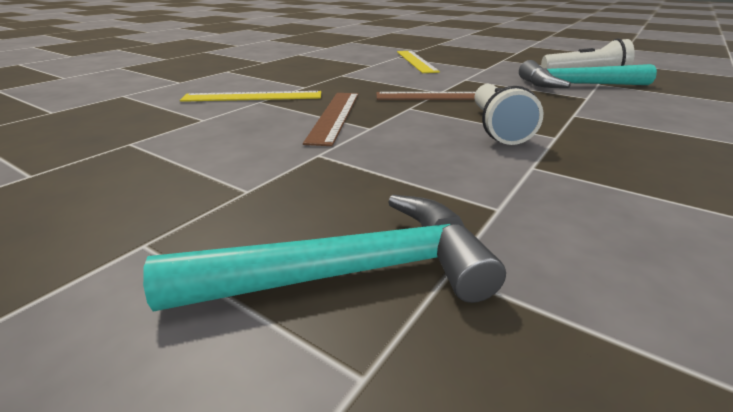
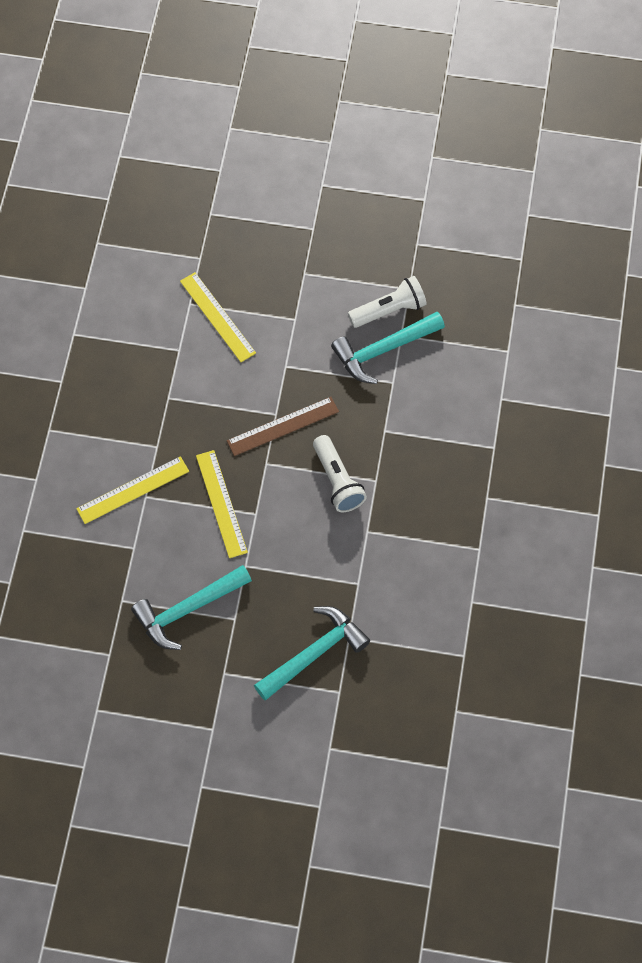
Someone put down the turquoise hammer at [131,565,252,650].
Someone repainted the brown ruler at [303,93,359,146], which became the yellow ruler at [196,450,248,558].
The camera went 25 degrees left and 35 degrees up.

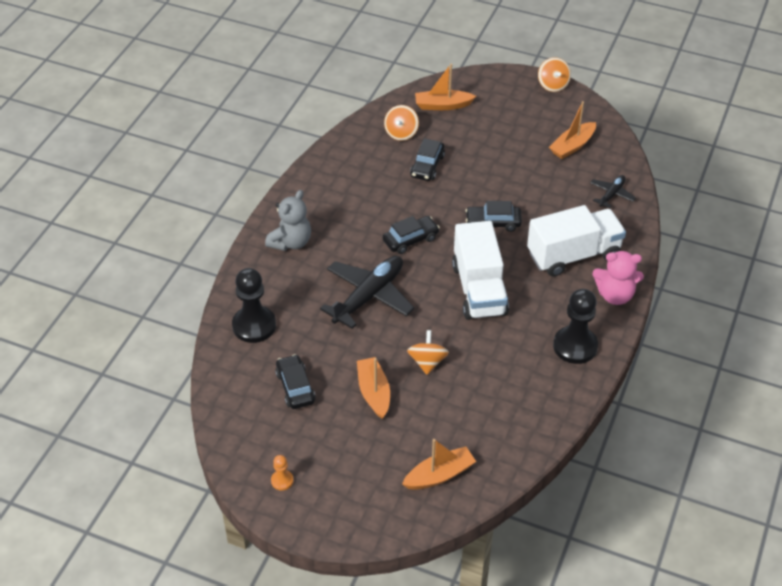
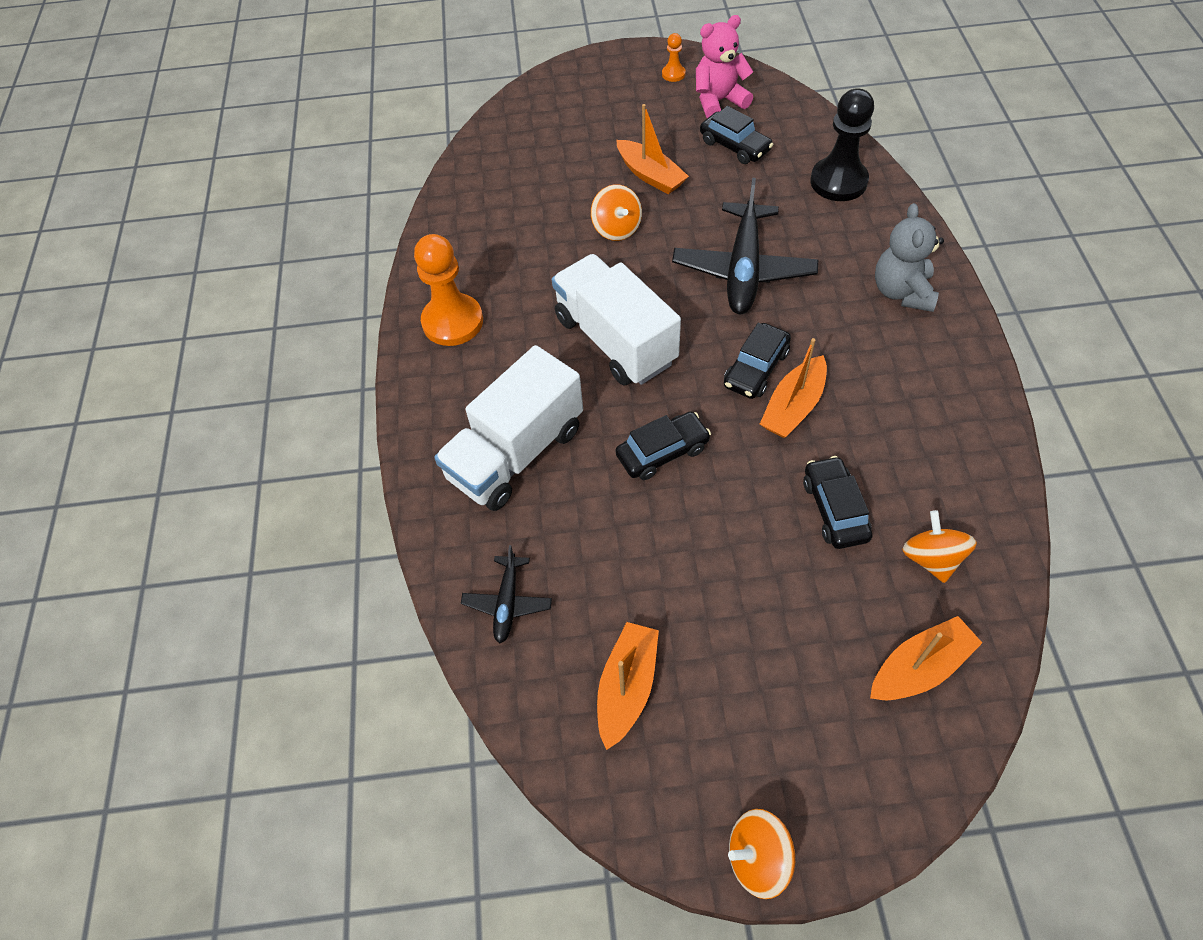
Someone repainted the black pawn at [553,289,598,364], which became the orange pawn at [414,234,483,346].
Someone carried the pink teddy bear from [592,251,644,305] to [696,15,753,118].
Someone rotated the orange spinning top at [538,57,571,92] by 60 degrees counterclockwise.
Someone carried the orange boat from [402,439,476,490] to [760,338,827,438].
The camera went 155 degrees right and 10 degrees up.

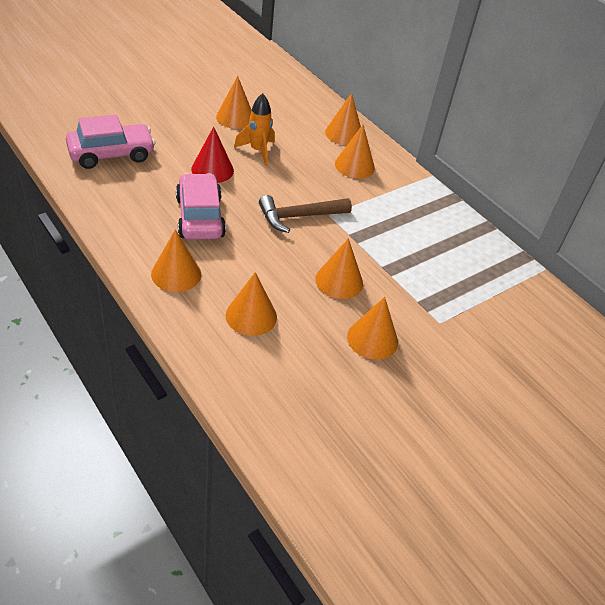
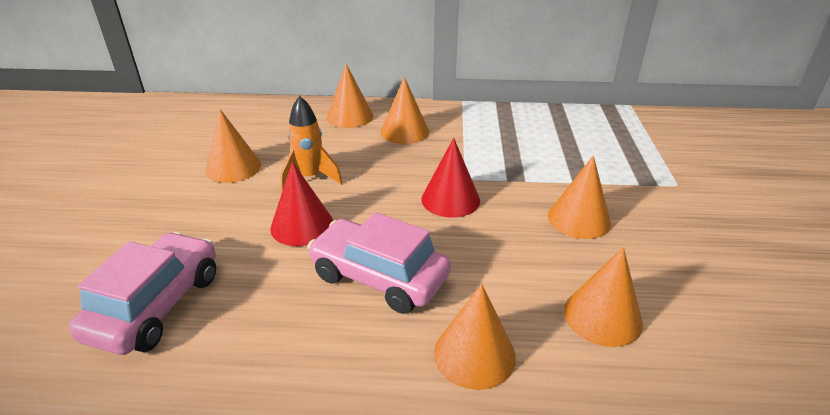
Someone swapped the brown hammer at [259,195,352,233] for the red cone at [421,138,480,218].
Someone took away the orange cone at [347,297,398,360].
The camera went 45 degrees left and 10 degrees down.

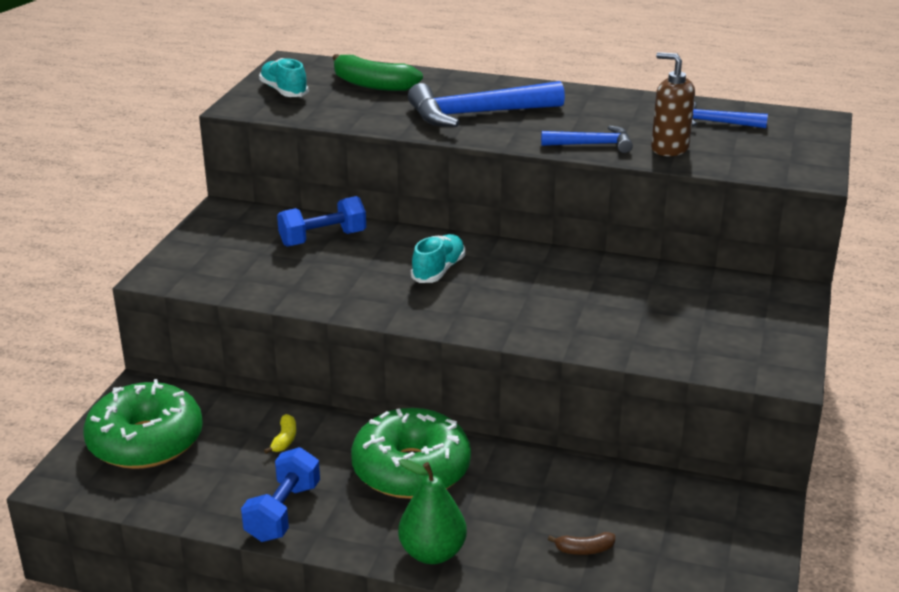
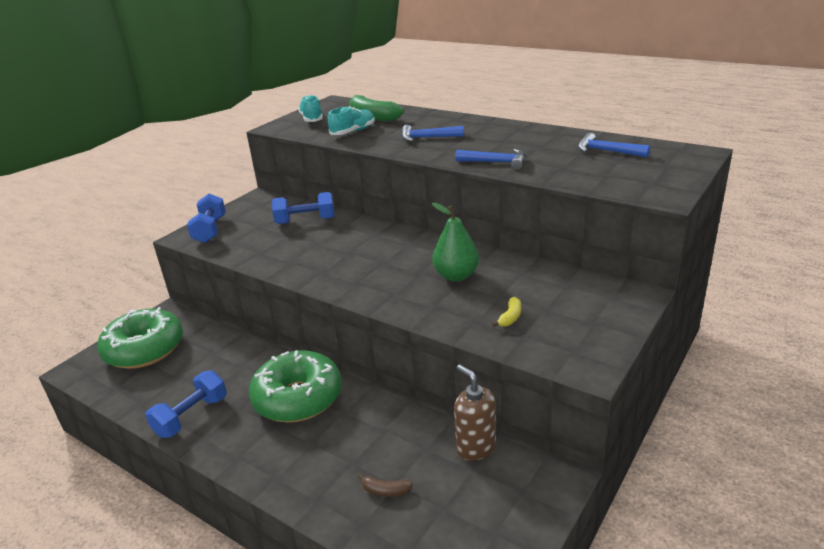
Someone put down the blue dumbbell at [187,194,226,243].
Someone carried the turquoise shoe from [411,234,465,283] to [328,106,375,135].
Someone scaled the blue hammer at [408,81,565,127] by 0.55.
Someone carried the green pear from [398,459,467,564] to [432,203,479,282].
Someone carried the brown soap dispenser from [651,52,695,156] to [454,365,496,461].
Someone carried the yellow banana from [264,414,296,454] to [492,297,521,327].
The camera went 20 degrees right and 0 degrees up.

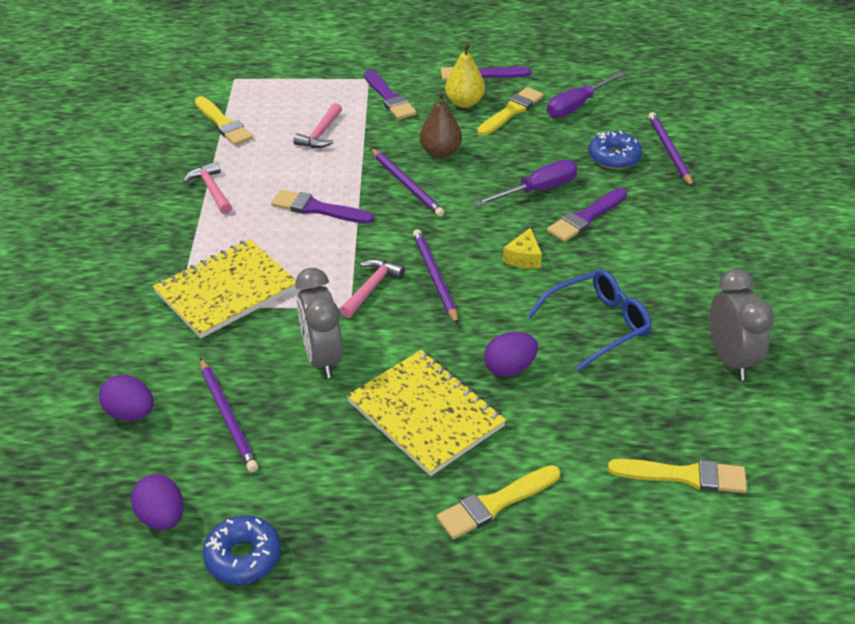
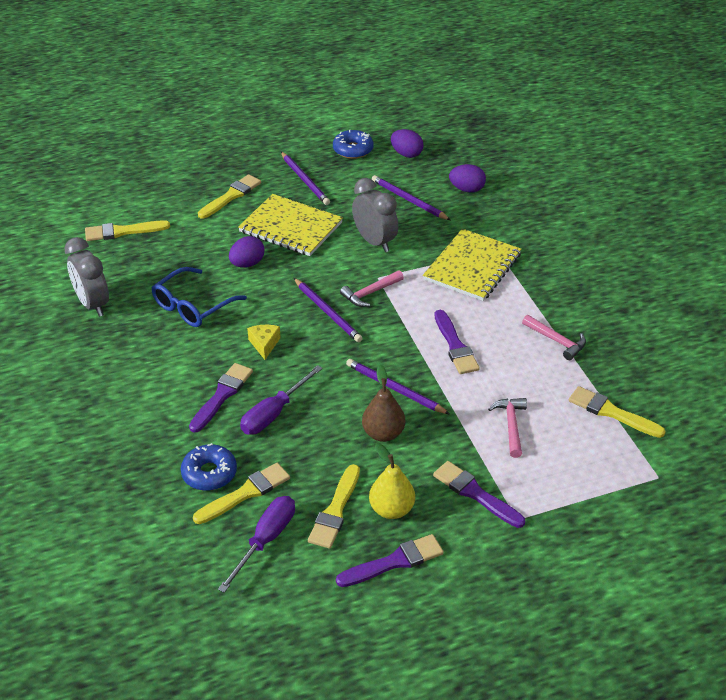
Someone put down the yellow brush at [193,463,290,524].
Someone carried the purple pencil from [648,112,693,187] to [281,152,330,205].
Someone rotated the pink hammer at [340,259,405,318] by 45 degrees clockwise.
Someone rotated the purple brush at [271,190,374,224] by 75 degrees clockwise.
The camera went 160 degrees right and 0 degrees up.

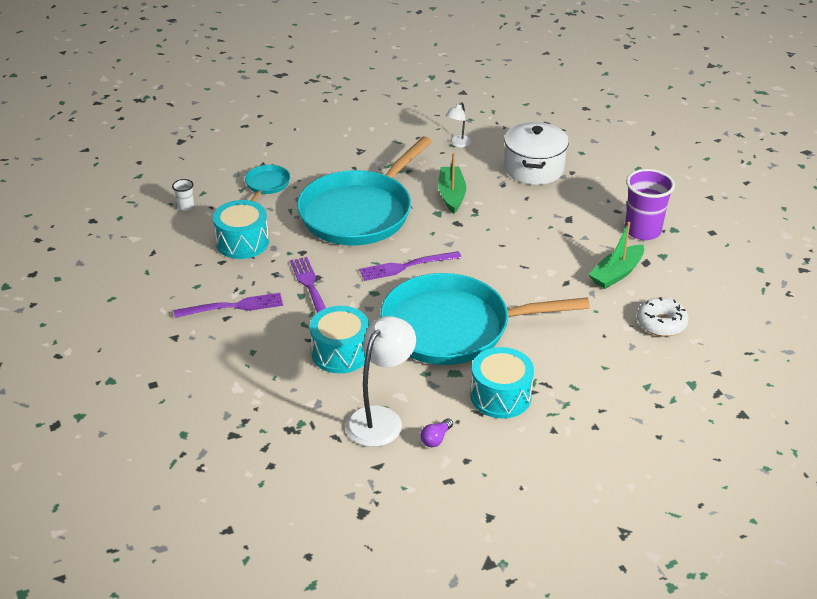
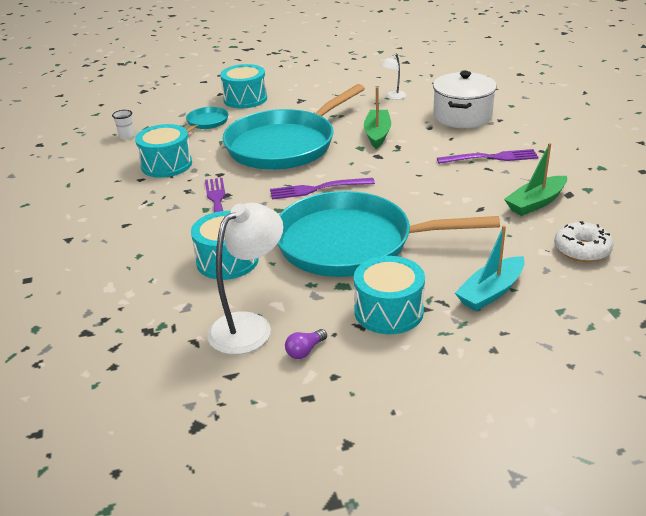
Someone put down the turquoise drum at [220,64,267,109].
Someone carried the purple fork from [174,293,283,318] to [437,149,539,164].
Someone put down the turquoise boat at [455,225,525,311].
Someone took away the purple cup at [625,169,675,240].
The camera went 10 degrees right and 5 degrees down.

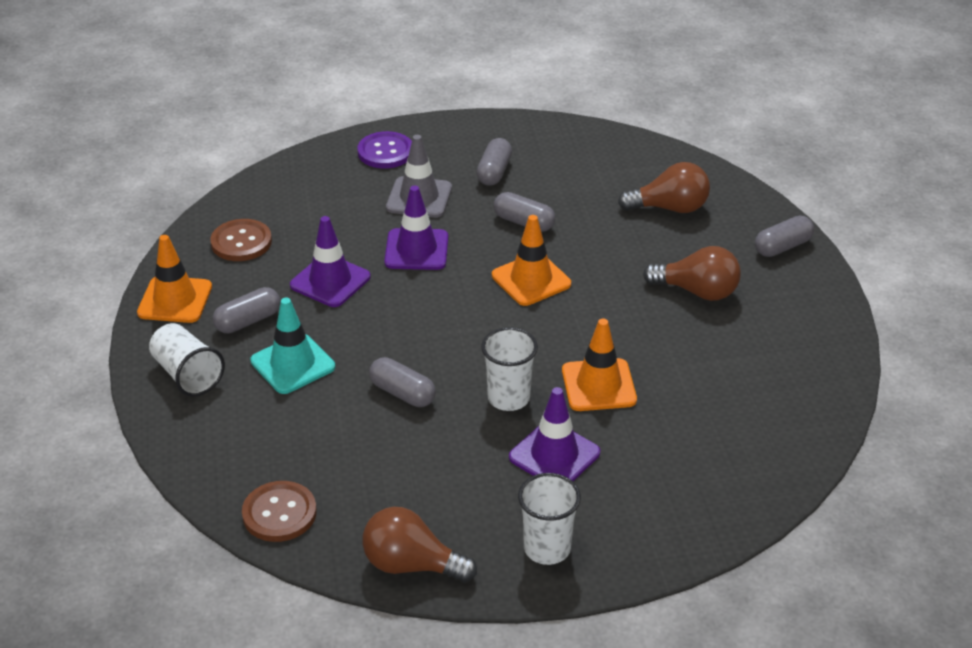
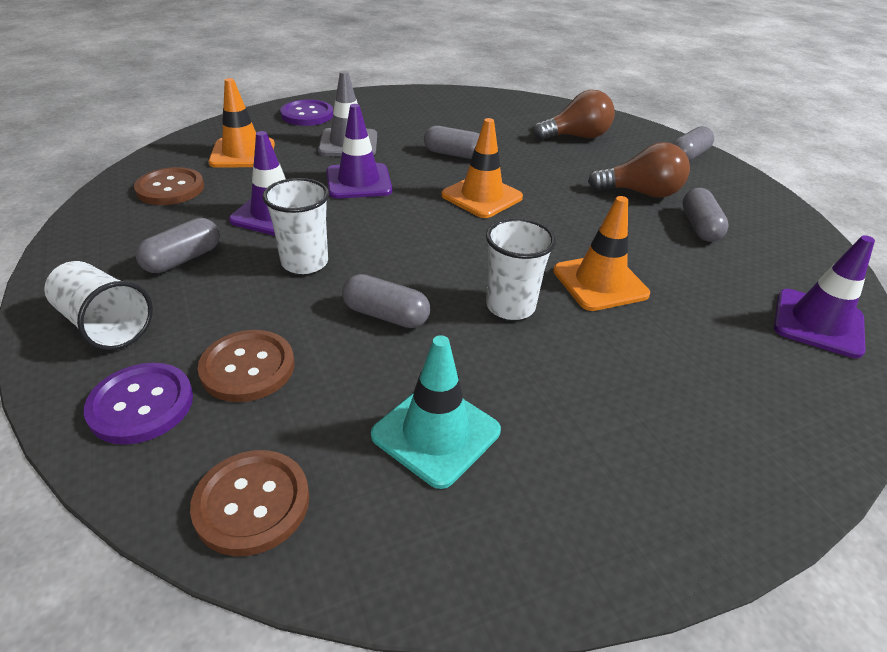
Someone put down the purple button at [84,363,193,444].
Someone put down the brown button at [198,330,294,402].
Someone carried the orange traffic cone from [137,235,212,323] to [208,78,275,168].
Someone carried the white cup from [518,473,581,565] to [263,178,329,274].
Someone carried the turquoise traffic cone from [250,298,335,394] to [371,335,501,489].
Someone carried the grey capsule from [476,138,512,186] to [682,188,729,242].
Someone carried the purple traffic cone from [509,387,600,481] to [774,235,875,358].
Someone took away the brown light bulb at [363,507,477,582].
The camera went 15 degrees left and 0 degrees up.

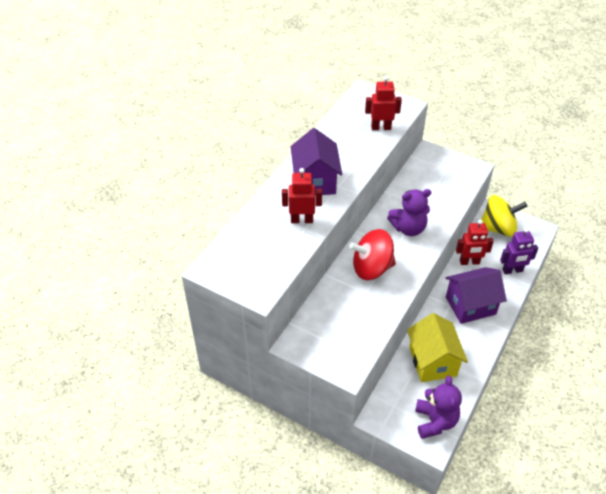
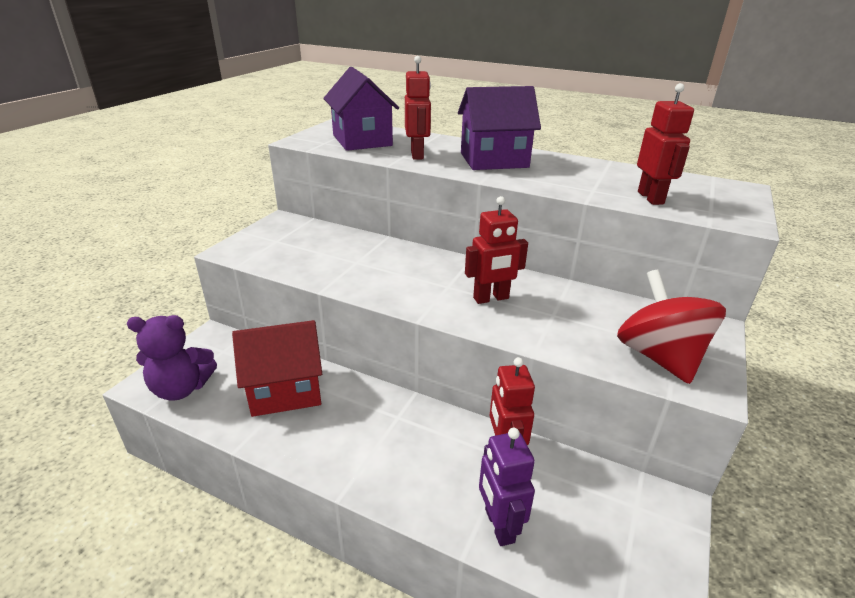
Someone repainted the yellow house at [407,313,468,382], which became the red house at [232,320,322,417].
Someone carried the purple house from [445,267,507,324] to [323,67,399,151].
Someone swapped the purple teddy bear at [387,189,431,236] for the red robot at [465,196,528,304].
Someone carried the red spinning top from [349,229,396,280] to [617,270,726,384].
Someone took away the yellow spinning top at [481,195,527,237].
The camera went 85 degrees right and 15 degrees down.

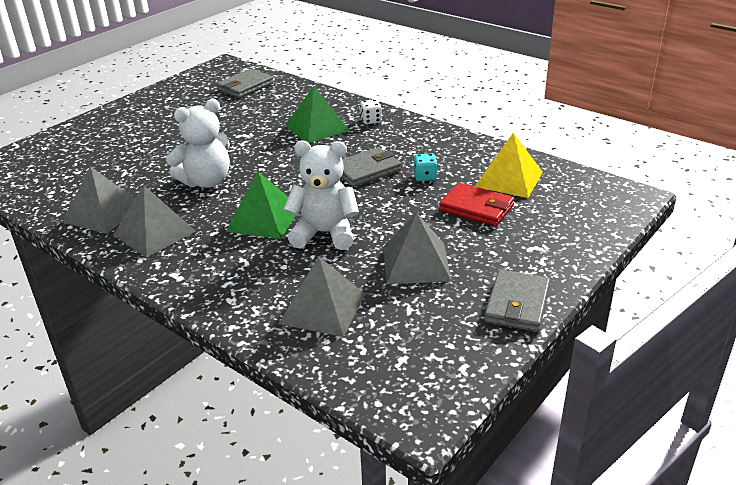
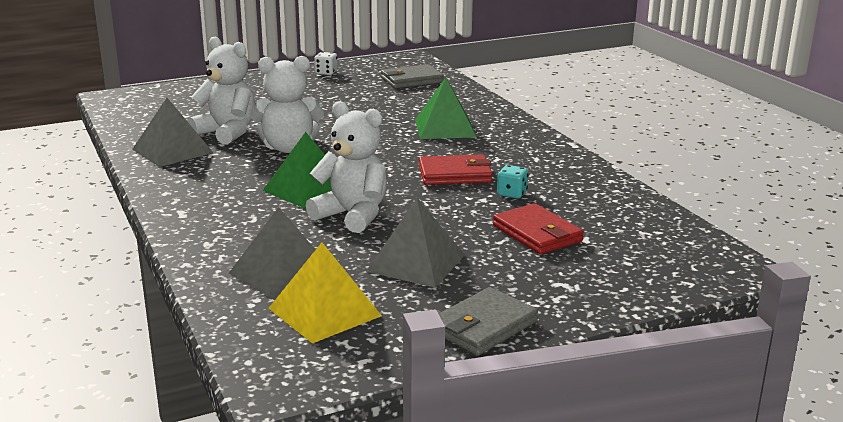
Someone put down the white teddy bear at [188,37,255,145].
Someone carried the yellow pyramid from [475,133,543,198] to [268,243,382,344].
Someone carried the white dice from [360,100,382,124] to [314,52,337,75].
Someone repainted the grey wallet at [341,147,401,187], which became the red wallet at [419,154,493,185].
Someone took away the grey pyramid at [113,185,196,258].
The camera went 25 degrees right and 10 degrees down.

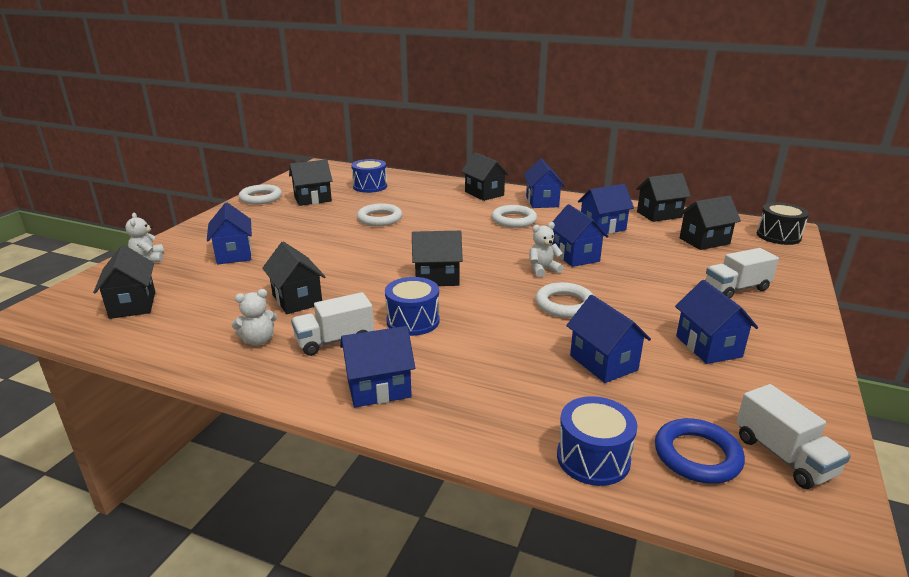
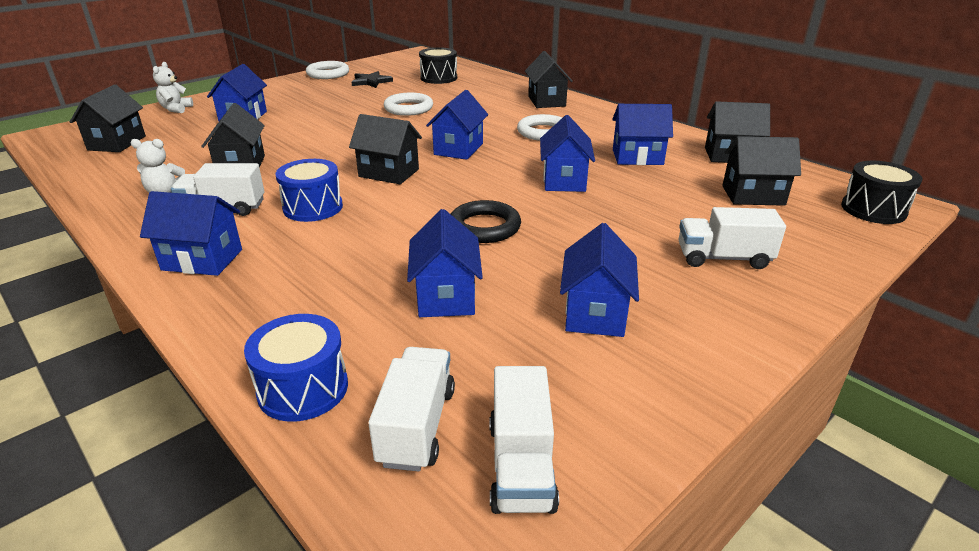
Someone swapped the black house at [289,159,332,206] for the black star at [351,71,393,88].
Someone swapped the blue ring at [655,418,745,484] for the white truck at [368,347,455,472].
Someone repainted the blue drum at [351,159,387,193], which became the black drum at [419,47,457,84].
Someone carried the blue house from [523,158,565,208] to [426,90,488,160].
Someone repainted the white ring at [535,282,593,318], which became the black ring at [451,200,521,243].
Someone took away the white teddy bear at [529,222,564,277].
The camera went 25 degrees right and 5 degrees up.

